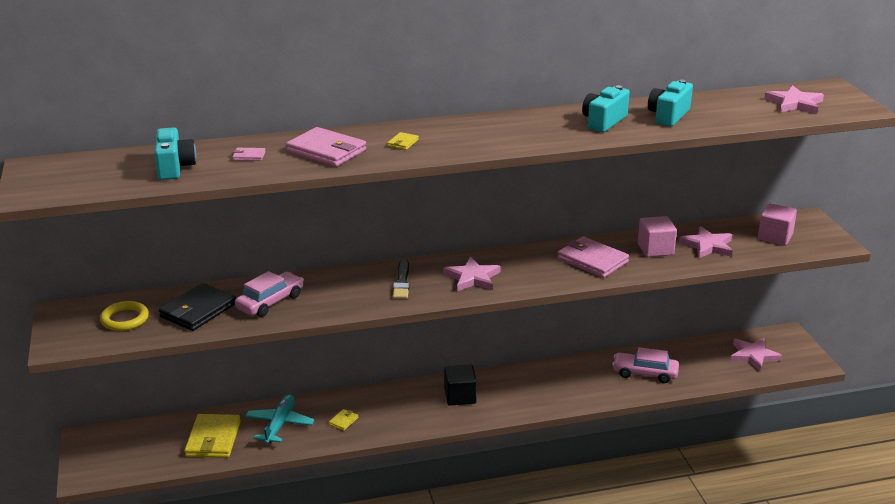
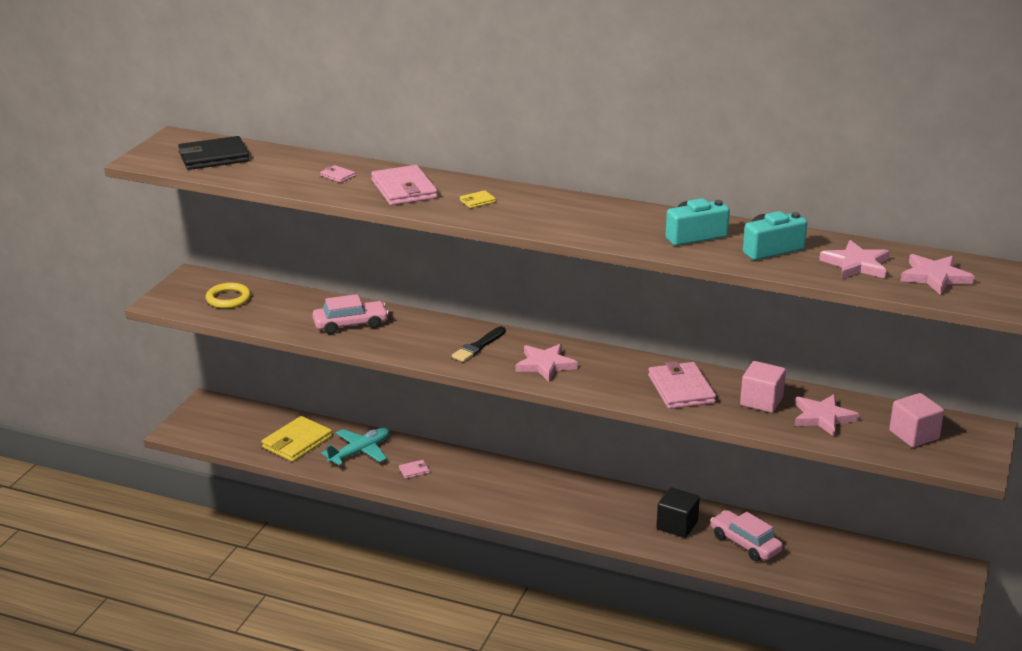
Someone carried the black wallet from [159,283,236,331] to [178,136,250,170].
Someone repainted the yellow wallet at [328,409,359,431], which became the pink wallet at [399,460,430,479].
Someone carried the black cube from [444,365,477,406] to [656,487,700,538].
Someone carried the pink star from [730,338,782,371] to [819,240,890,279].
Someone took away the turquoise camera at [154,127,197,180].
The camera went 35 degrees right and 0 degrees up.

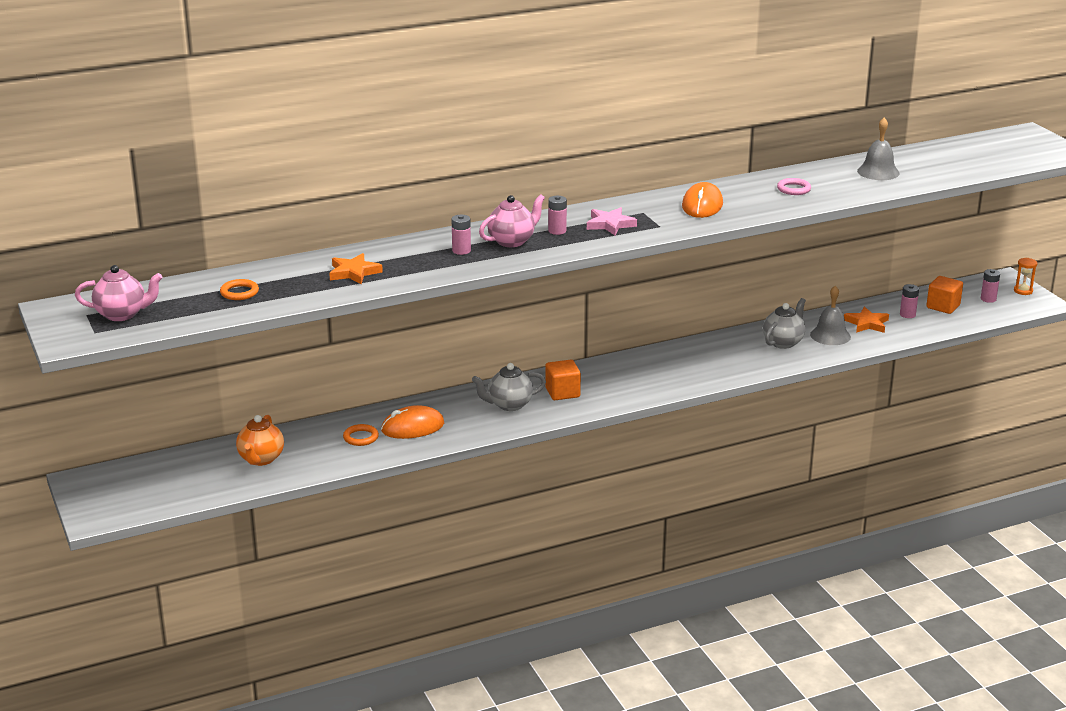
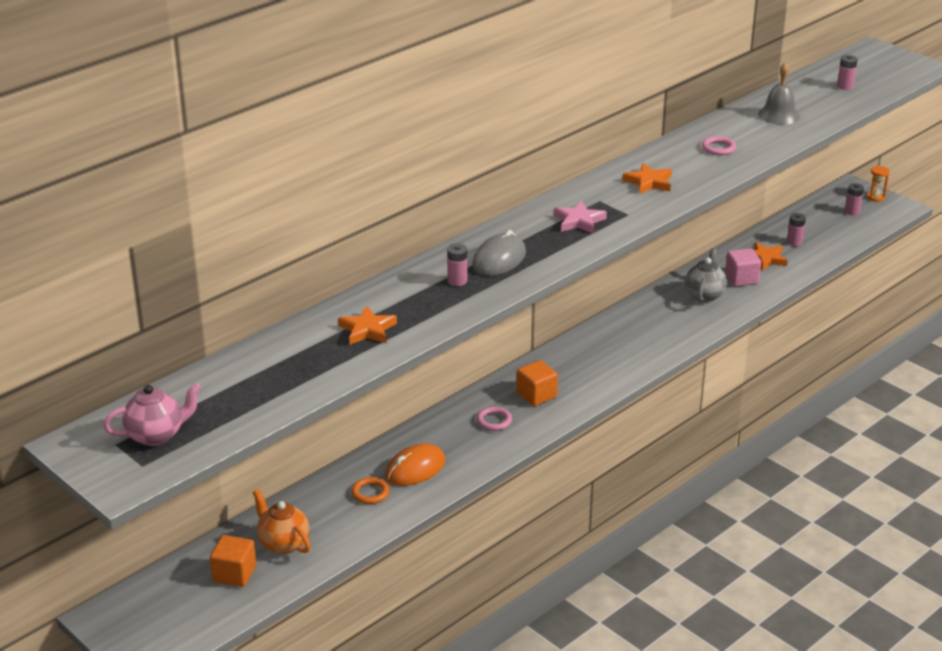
Someone carried the orange cube from [926,276,963,314] to [210,535,256,587].
Someone rotated the orange teapot at [236,415,284,466] by 150 degrees clockwise.
Someone swapped the pink teapot at [479,194,545,247] for the grey mouse at [472,230,526,276].
Someone swapped the grey teapot at [472,363,546,411] for the pink ring at [476,406,512,431].
Someone swapped the orange mouse at [682,182,723,218] for the orange star at [622,163,672,194].
Someone swapped the grey bell at [810,286,851,345] for the pink cube at [725,248,761,286].
Someone carried the pink battery from [548,196,567,235] to [837,55,858,90].
Someone took away the orange ring at [220,279,259,300].
The camera went 20 degrees left and 5 degrees up.

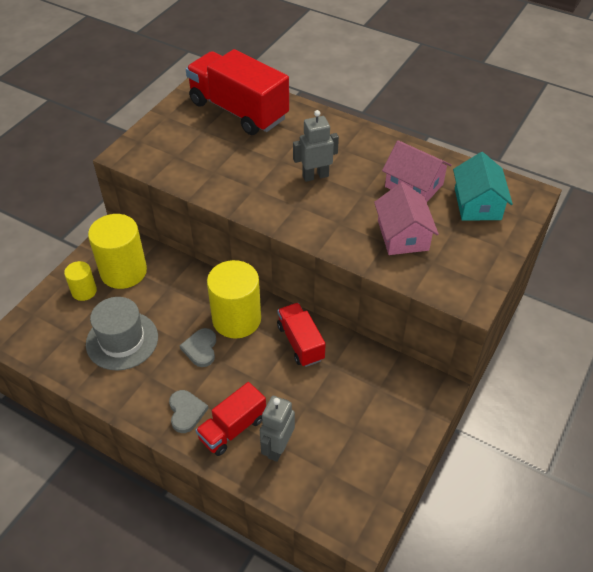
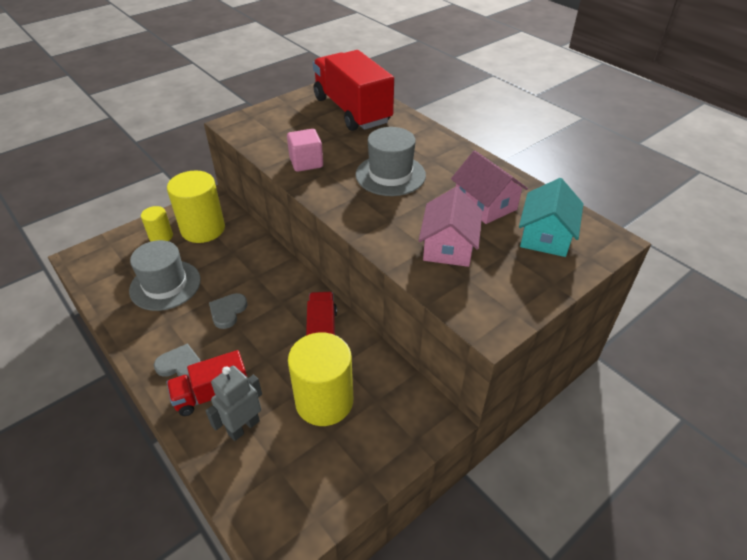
Someone rotated the grey heart at [169,390,209,433] by 90 degrees counterclockwise.
Someone put down the pink cube at [287,129,323,172].
Someone carried the yellow cylinder from [207,260,261,339] to [288,333,353,426].
Someone swapped the grey robot at [293,110,339,182] for the grey hat at [356,127,426,196].
The camera went 20 degrees right and 5 degrees down.

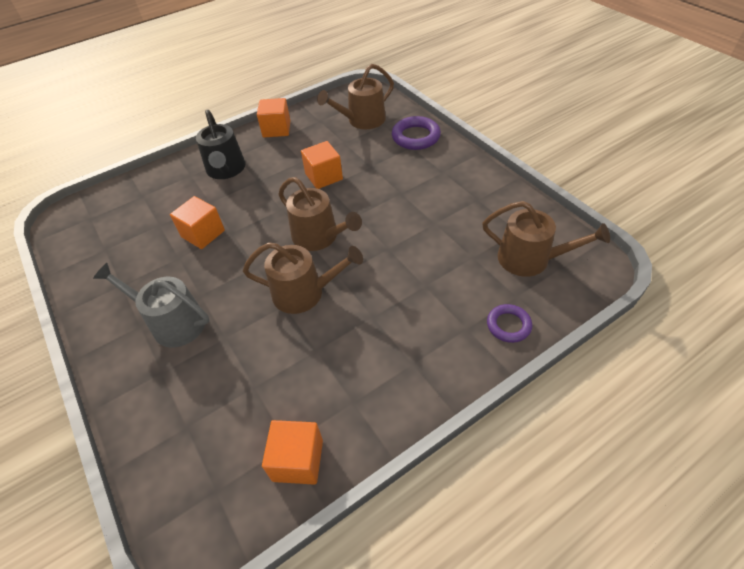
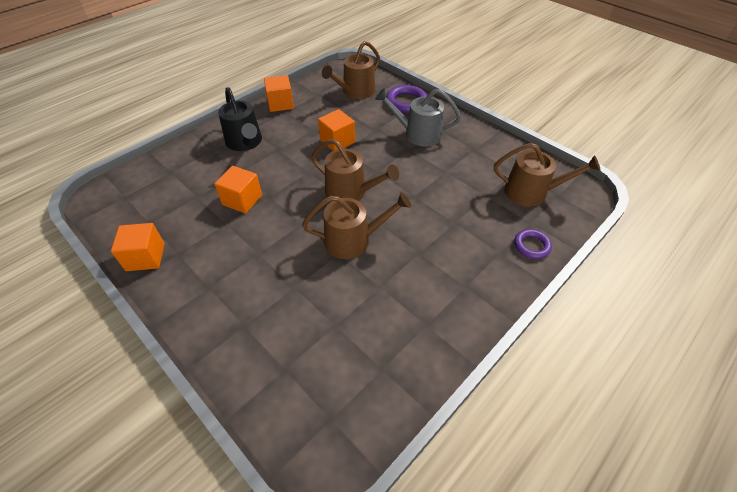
Someone carried the orange cube from [262,420,323,485] to [111,223,165,271].
Someone carried the grey watering can from [93,263,210,348] to [375,88,461,147].
The camera went 15 degrees left and 0 degrees up.

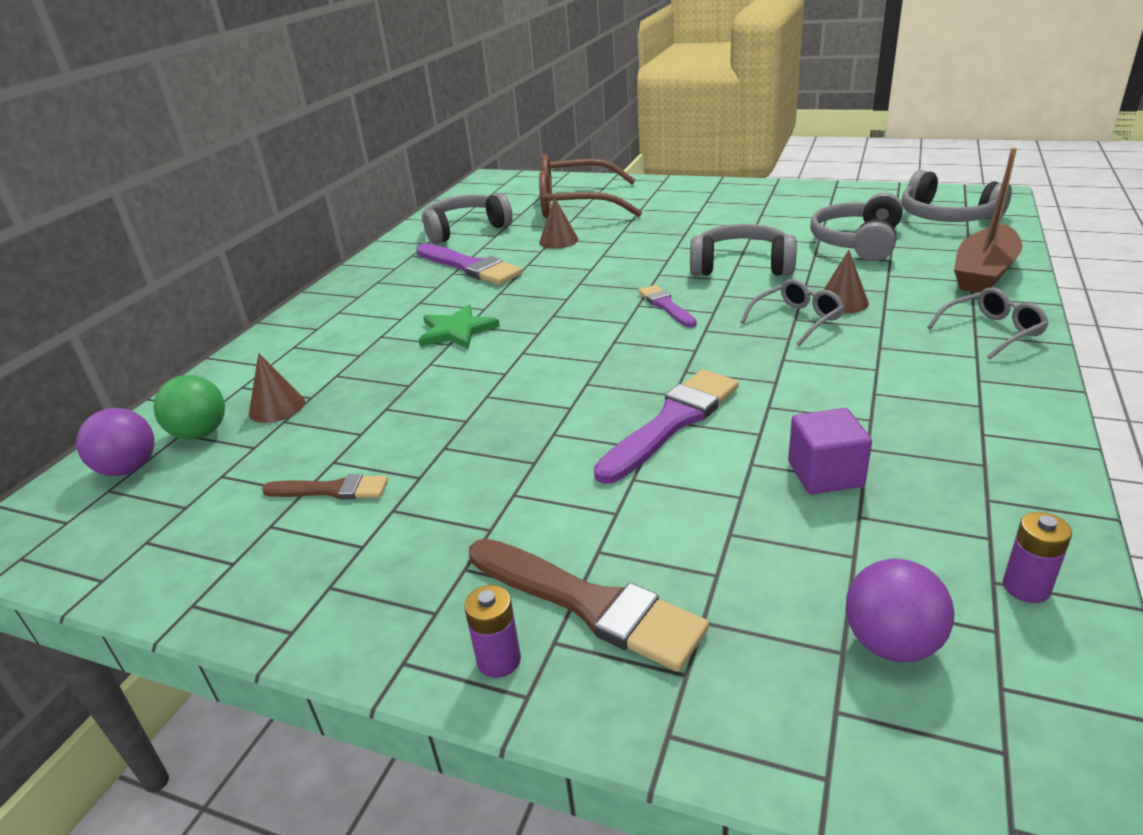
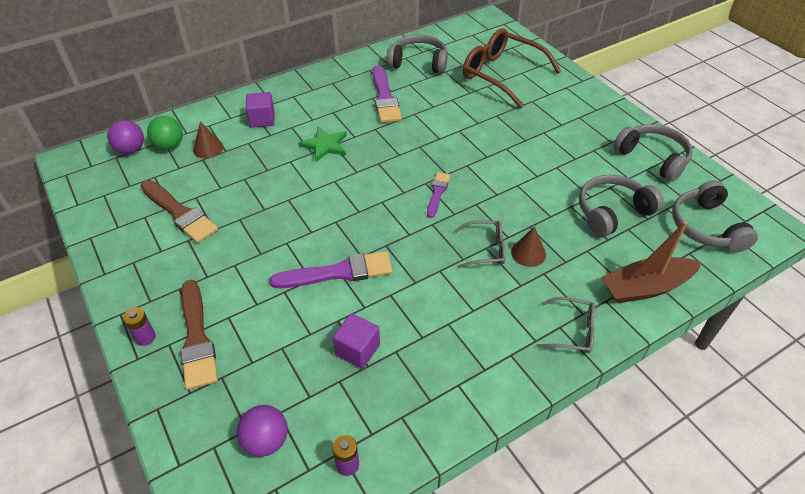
Someone scaled the brown brush at [262,474,388,499] by 1.72.
Someone put down the purple cube at [246,92,275,128].
Someone carried the grey headphones from [690,224,797,276] to [613,124,693,182].
Someone took away the brown cone at [539,197,579,249].
The camera went 35 degrees right and 15 degrees up.

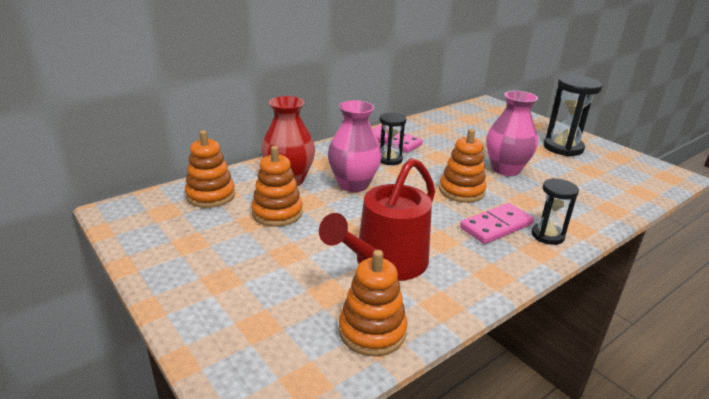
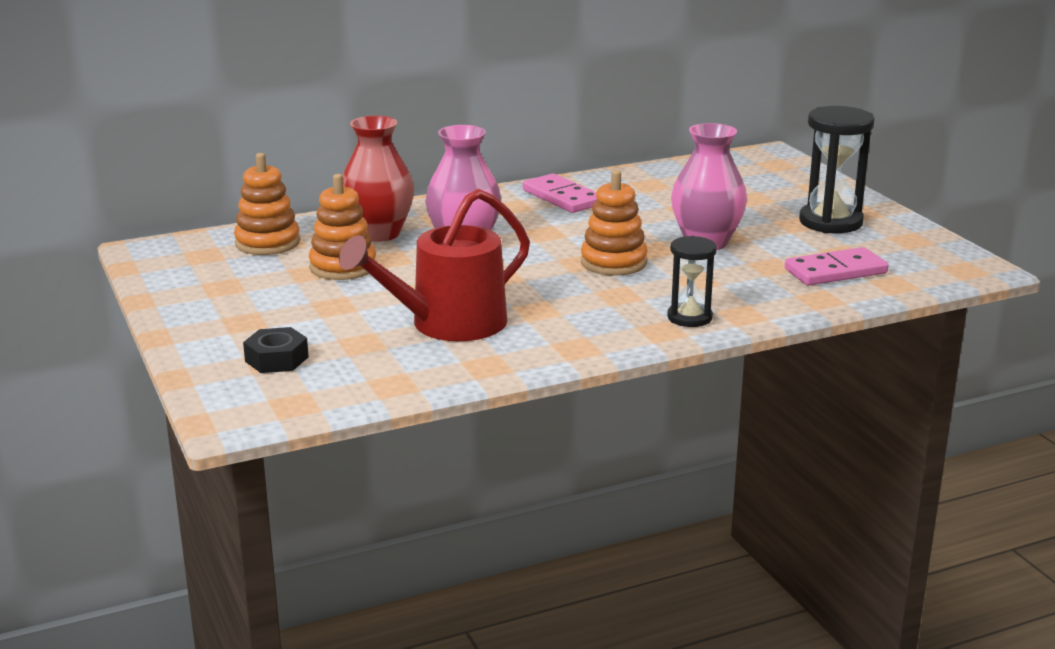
Someone put down the black nut at [243,327,309,373].
Someone carried the pink domino from [460,203,534,244] to [785,247,889,285].
Someone took away the orange stacking toy at [339,250,407,356].
Someone took away the black hourglass at [380,113,406,165].
The camera went 15 degrees right and 5 degrees down.

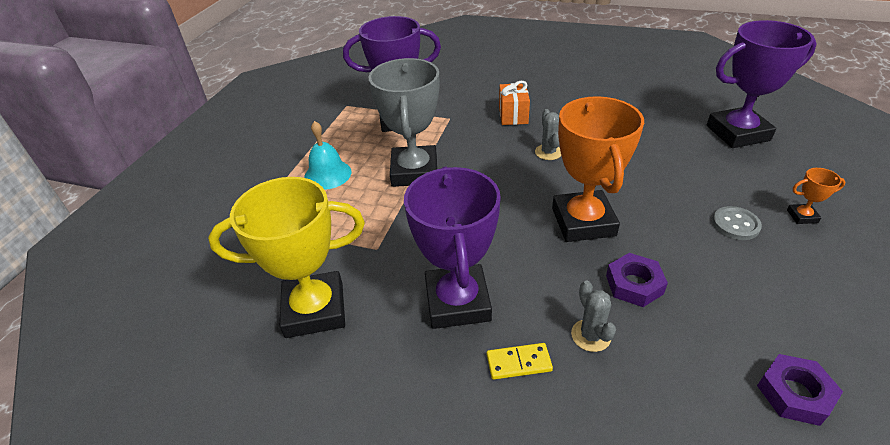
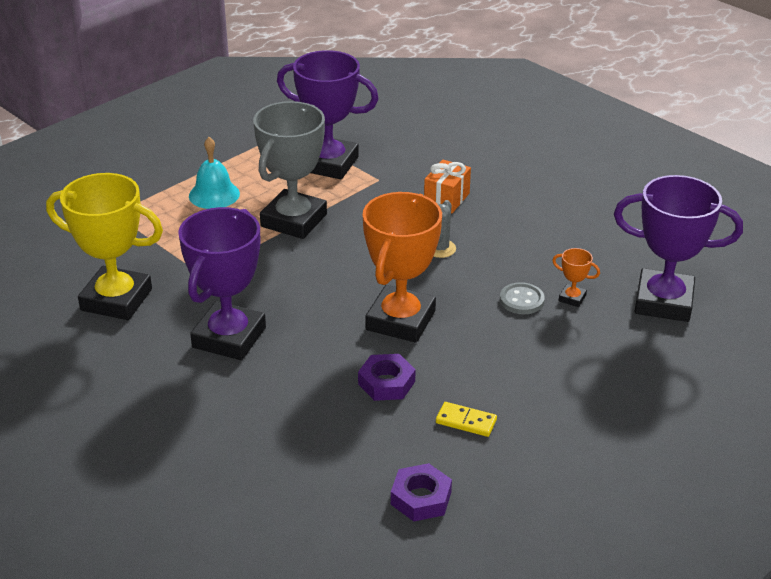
Someone carried the yellow domino from [487,343,553,379] to [436,402,497,437].
Someone carried the grey button from [712,206,762,240] to [500,282,545,314].
Someone carried the orange trophy from [787,168,846,224] to [552,248,600,307].
Someone took away the grey cactus at [571,280,616,352].
The camera went 25 degrees right and 5 degrees down.

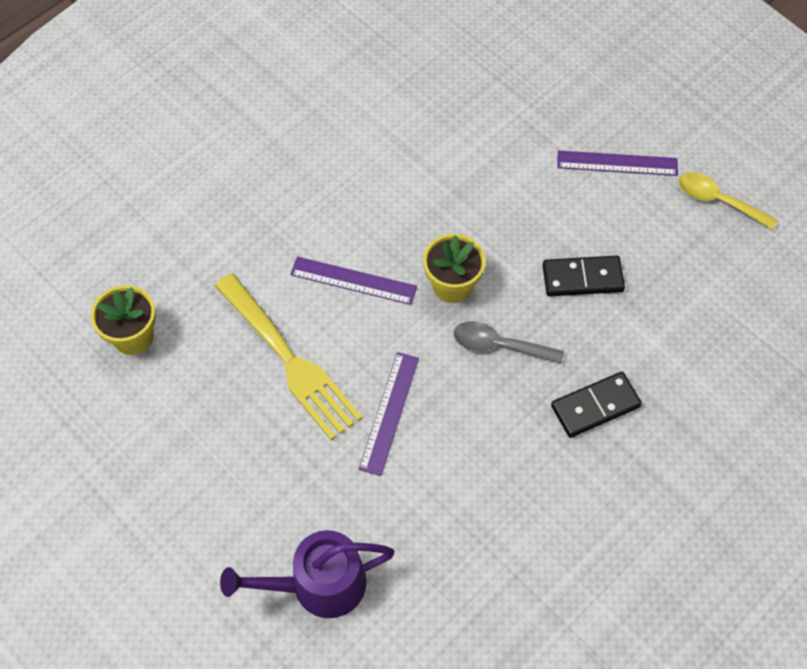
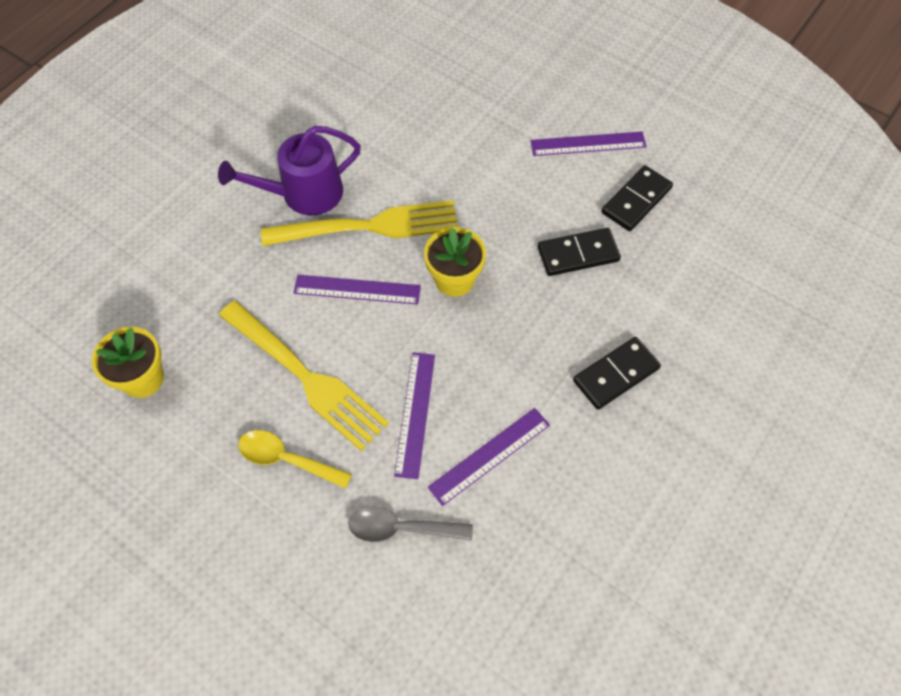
Someone carried the purple watering can from [220,530,395,618] to [218,126,361,216].
Someone carried the yellow spoon from [679,172,778,230] to [238,430,352,489].
Someone put down the yellow fork at [261,200,458,246].
Someone carried the grey spoon from [454,321,564,364] to [348,506,473,542].
Someone put down the purple ruler at [428,408,550,506].
Someone put down the black domino at [602,165,673,231].
The camera went 10 degrees left and 0 degrees up.

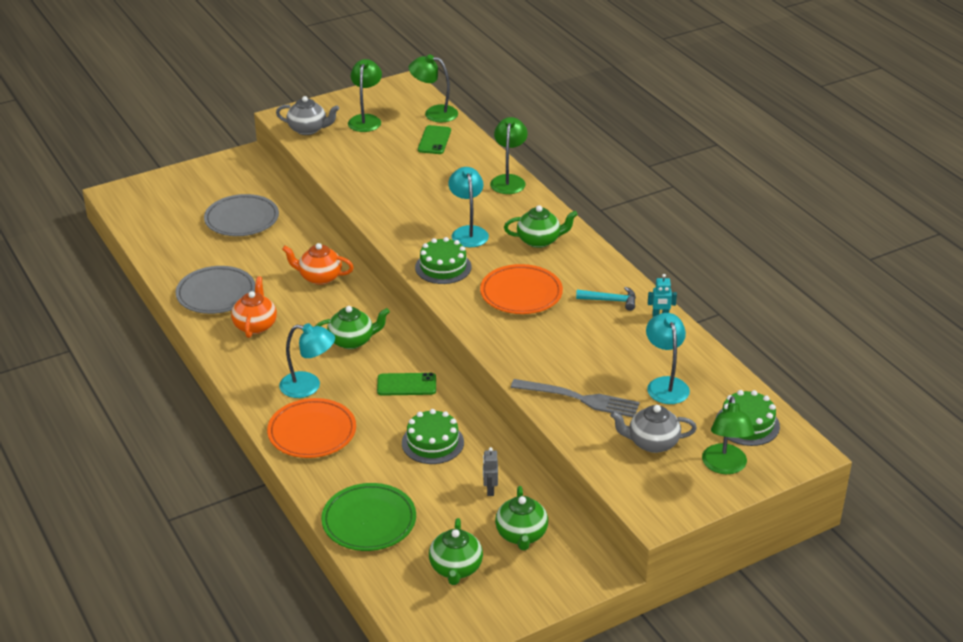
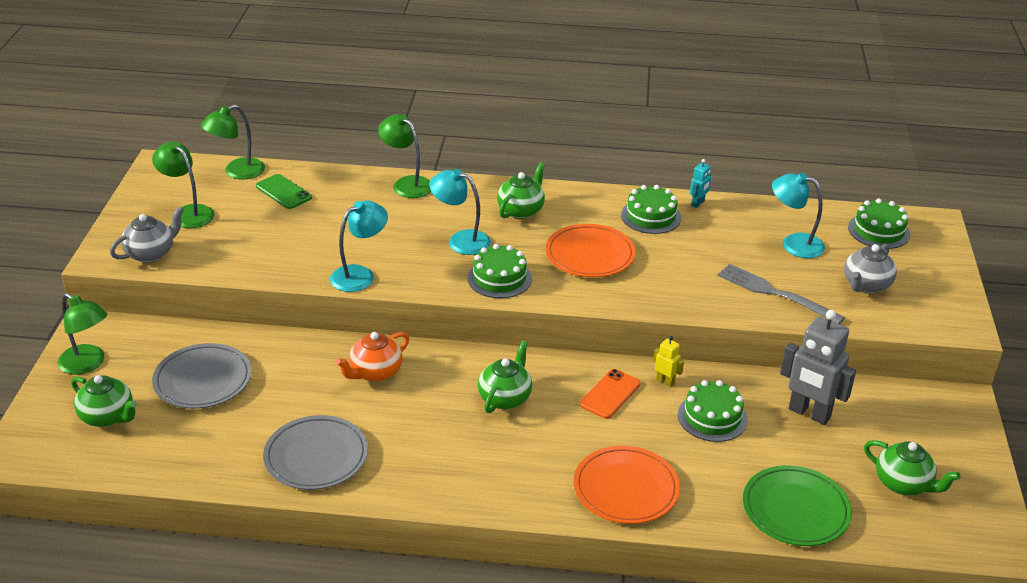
Someone carried the green lamp from [702,396,755,474] to [58,293,107,374].
Someone carried the green teapot from [495,486,548,550] to [71,375,137,427].
Someone carried the turquoise lamp from [279,323,335,398] to [330,201,388,292].
Someone repainted the green phone at [377,373,436,396], which became the orange phone at [580,369,641,419].
Someone swapped the turquoise hammer at [576,287,636,311] for the green cake at [621,185,681,234].
Someone put down the yellow robot at [653,336,684,387].
Someone rotated the grey fork at [511,379,640,417] by 105 degrees counterclockwise.
Someone scaled the grey robot at [483,447,498,496] by 2.16.
Someone took away the orange teapot at [231,276,277,338].
The camera went 55 degrees left and 0 degrees up.

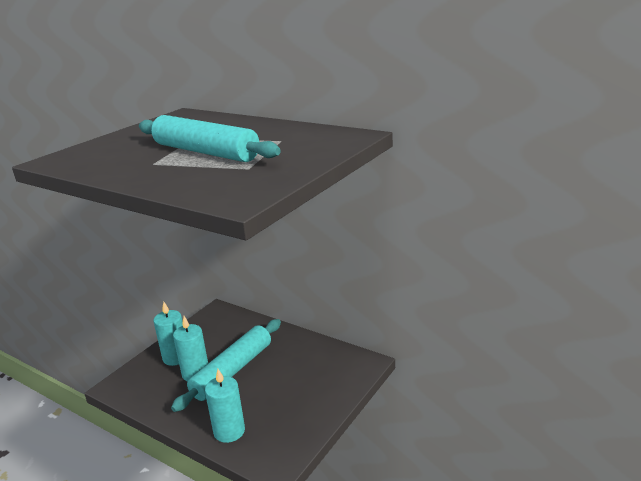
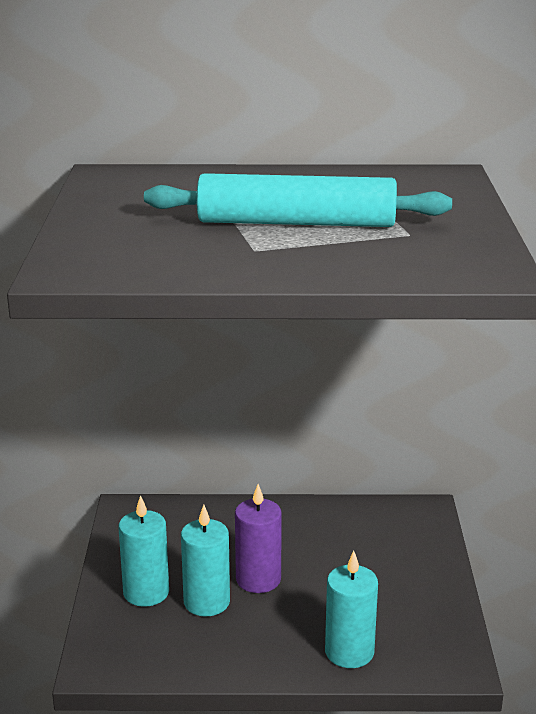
Someone swapped the turquoise rolling pin at [171,319,281,412] for the purple candle at [235,484,282,593].
The camera went 35 degrees left and 0 degrees up.

